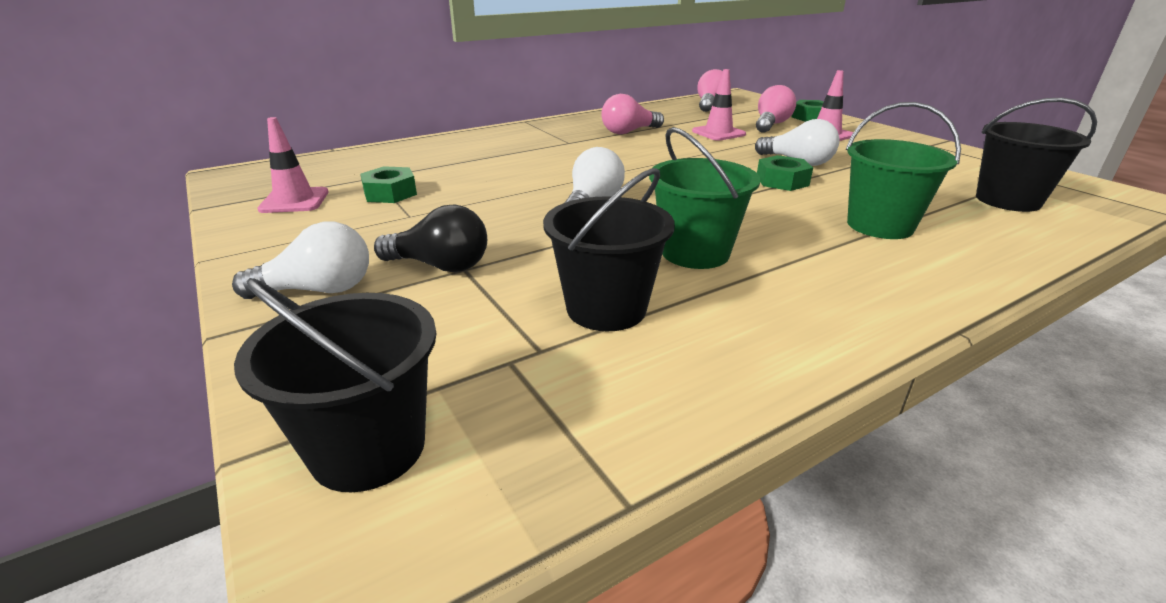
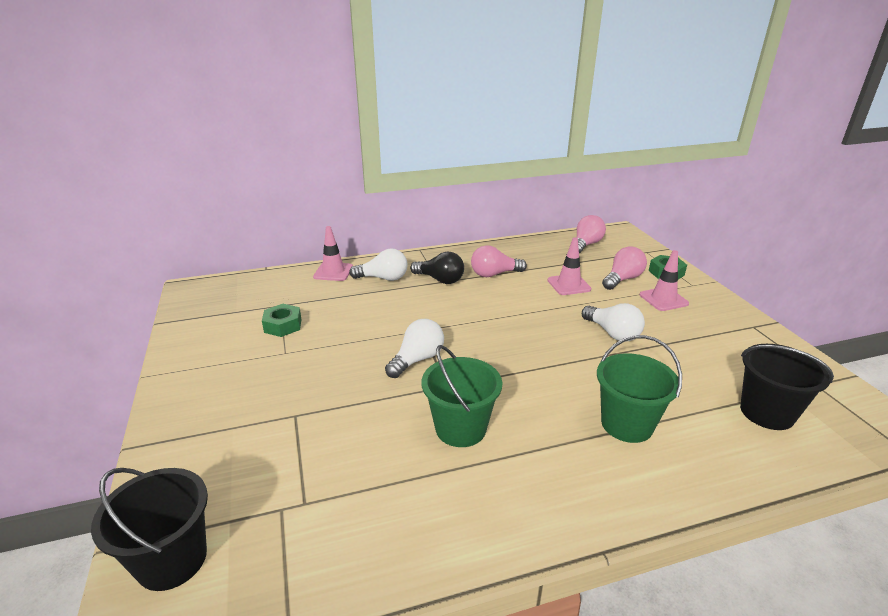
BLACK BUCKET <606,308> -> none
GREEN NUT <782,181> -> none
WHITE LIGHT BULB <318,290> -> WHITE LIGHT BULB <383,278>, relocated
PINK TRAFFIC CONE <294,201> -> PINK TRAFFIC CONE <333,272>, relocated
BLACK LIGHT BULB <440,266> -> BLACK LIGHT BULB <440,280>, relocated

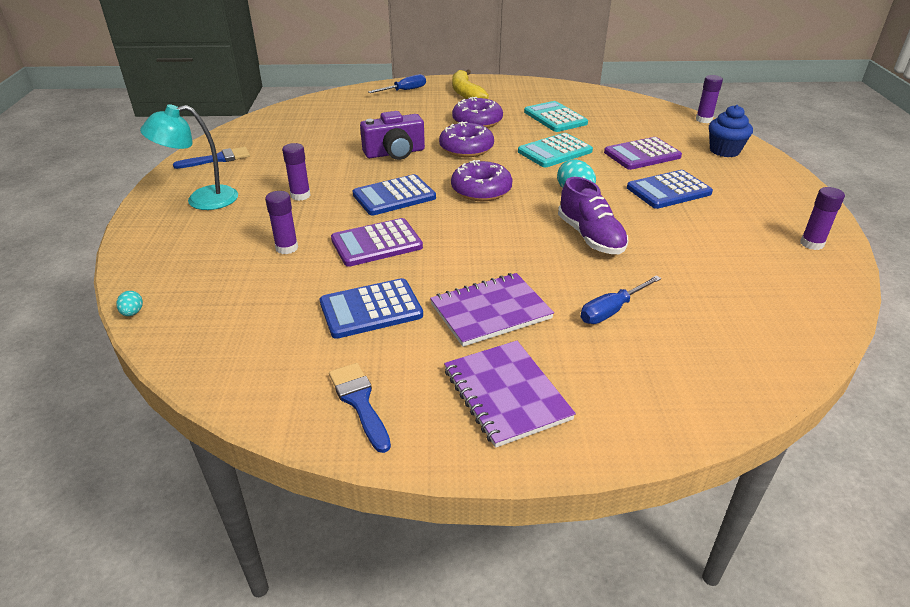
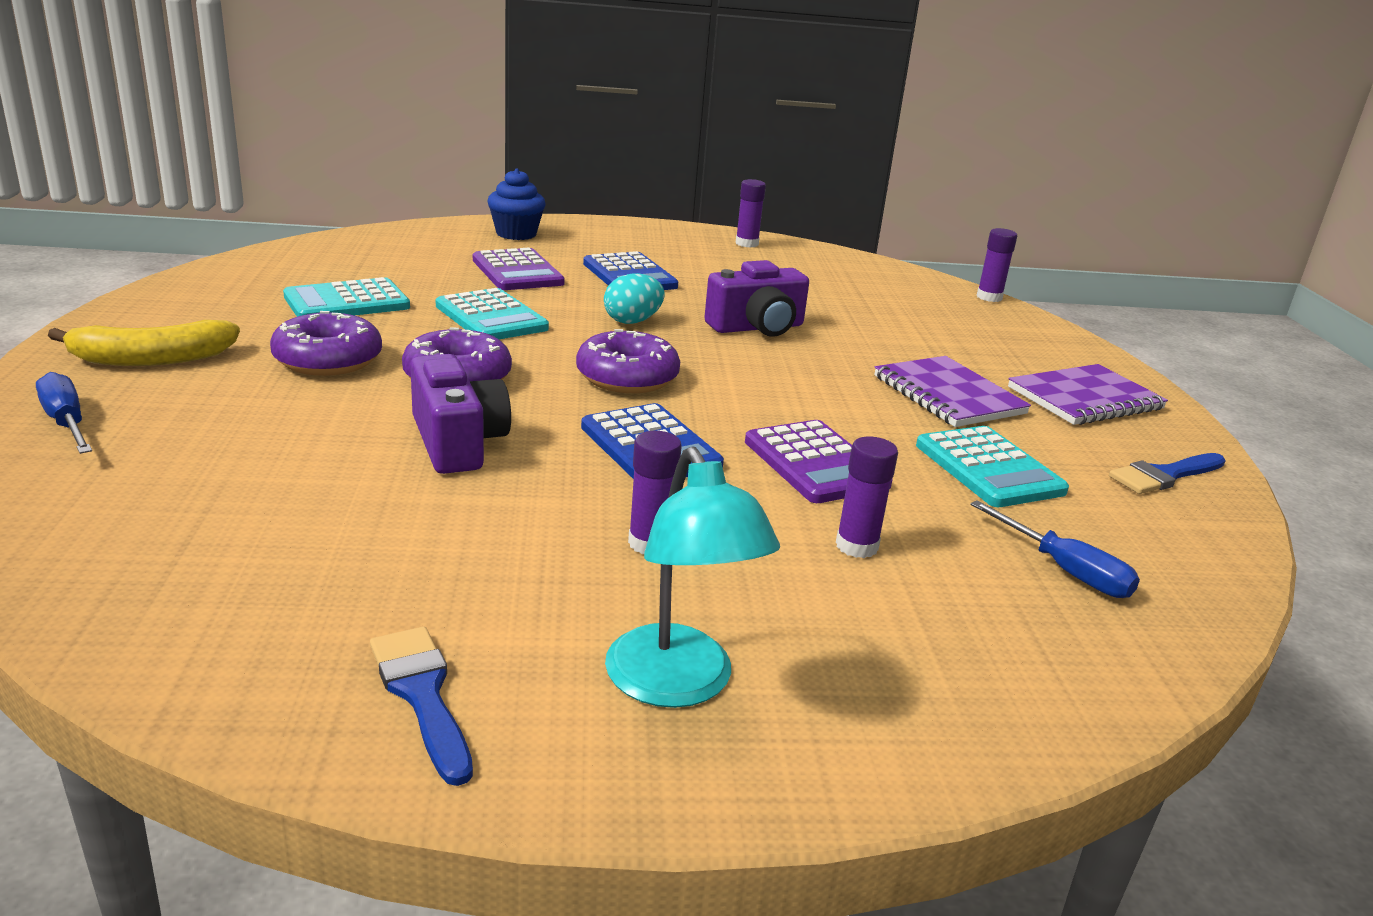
TURQUOISE EGG <132,313> -> none
BLUE SCREWDRIVER <612,310> -> BLUE SCREWDRIVER <1064,570>, relocated
PURPLE GLUE STICK <703,120> -> PURPLE GLUE STICK <989,297>, relocated
PURPLE SHOE <590,237> -> PURPLE CAMERA <757,327>
BLUE CALCULATOR <371,309> -> TURQUOISE CALCULATOR <989,468>

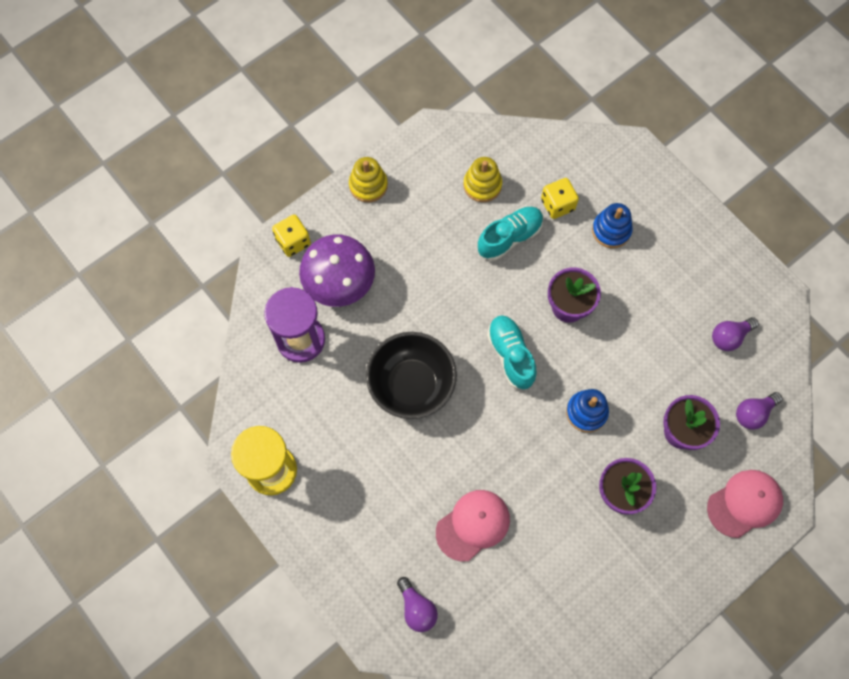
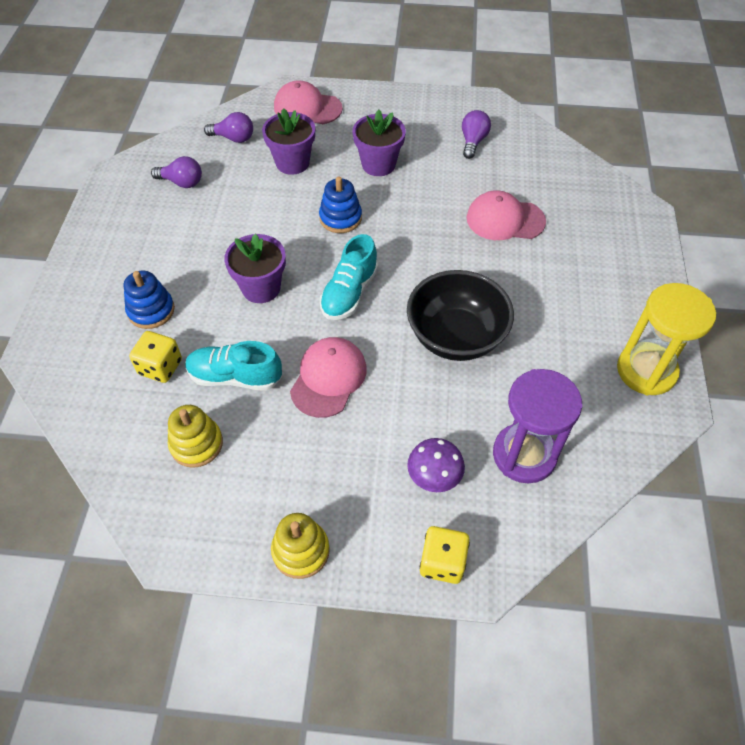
none -> PINK CAP <328,378>
PURPLE LIGHT BULB <417,608> -> PURPLE LIGHT BULB <473,142>, relocated
PURPLE MUSHROOM <339,282> -> PURPLE MUSHROOM <434,475>, x0.56

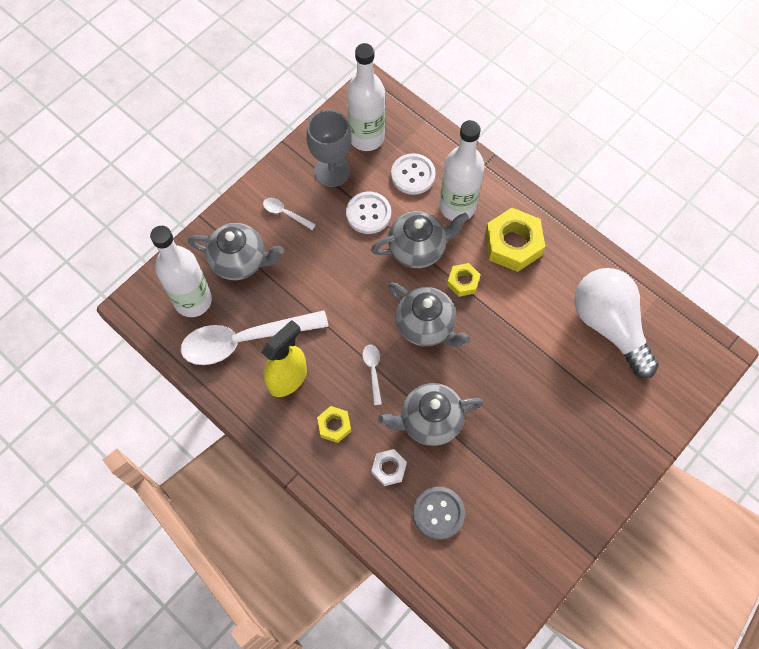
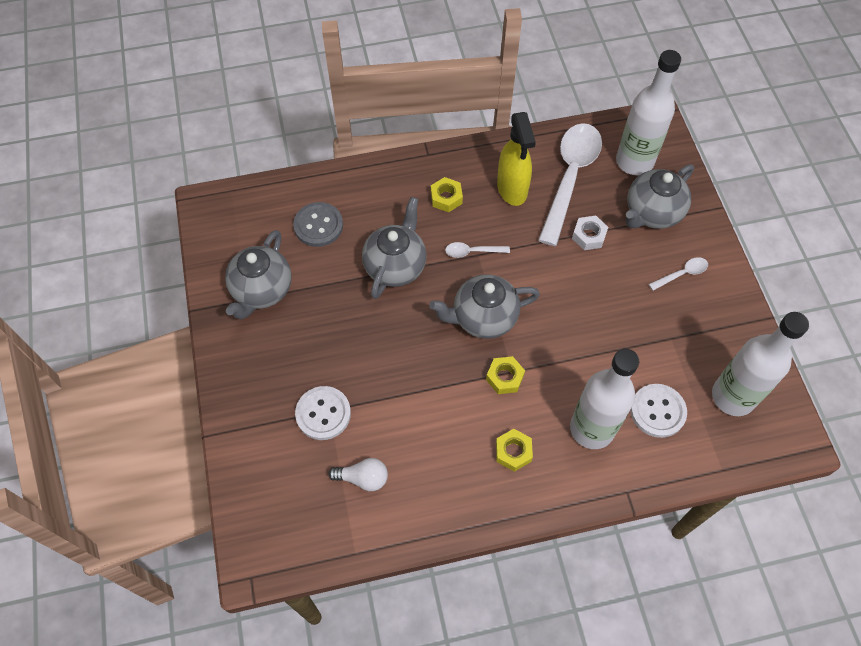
GREY GOBLET <332,171> -> none
WHITE BUTTON <368,213> -> WHITE BUTTON <323,414>, relocated
GREY TEAPOT <418,249> -> GREY TEAPOT <262,290>, relocated
WHITE NUT <388,469> -> WHITE NUT <589,236>, relocated
WHITE SPOON <373,371> -> WHITE SPOON <472,252>, 150 degrees clockwise
YELLOW NUT <513,244> -> YELLOW NUT <513,452>, x0.54
WHITE LIGHT BULB <609,325> -> WHITE LIGHT BULB <363,478>, x0.44

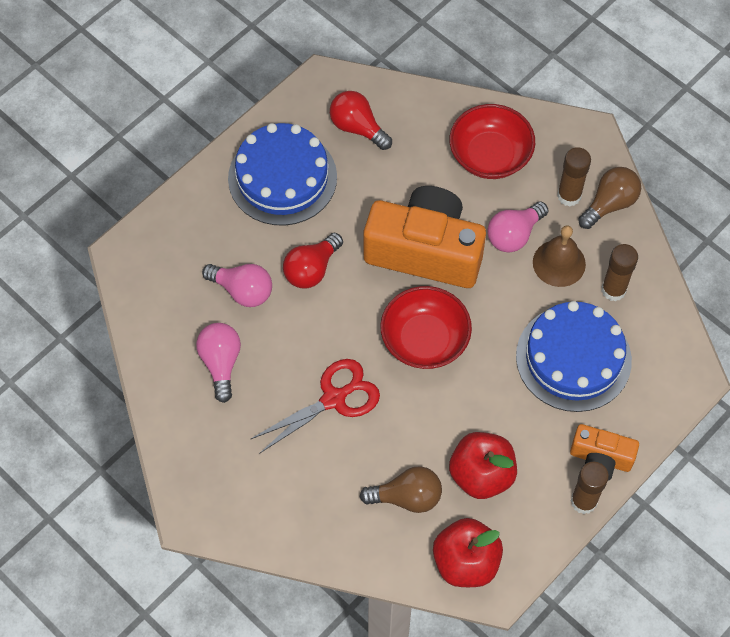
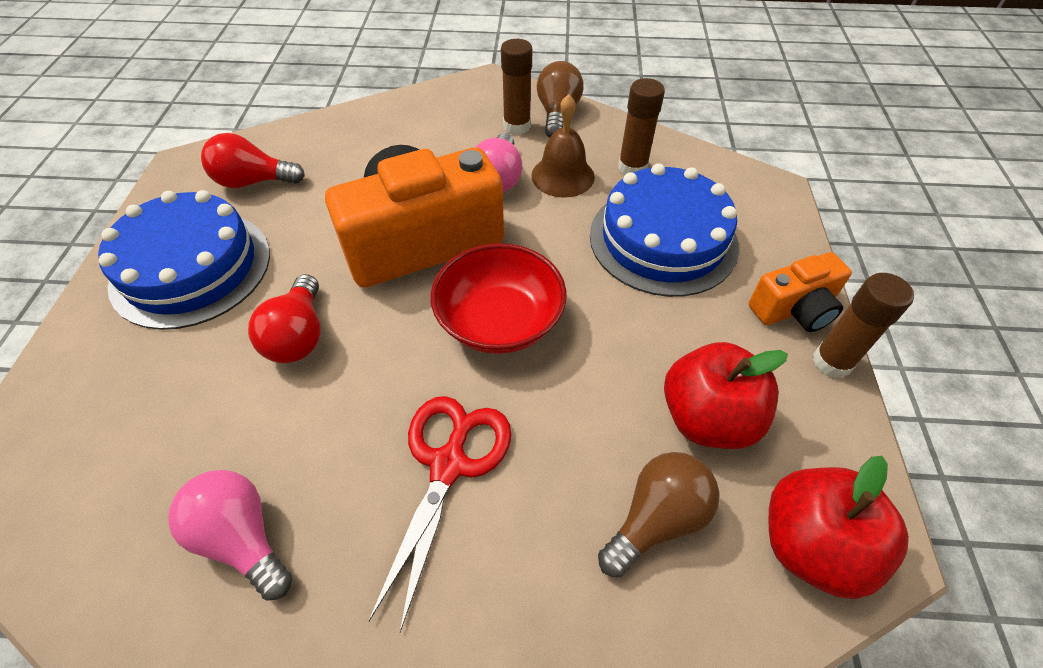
PINK LIGHT BULB <242,291> -> none
RED BOWL <490,155> -> none

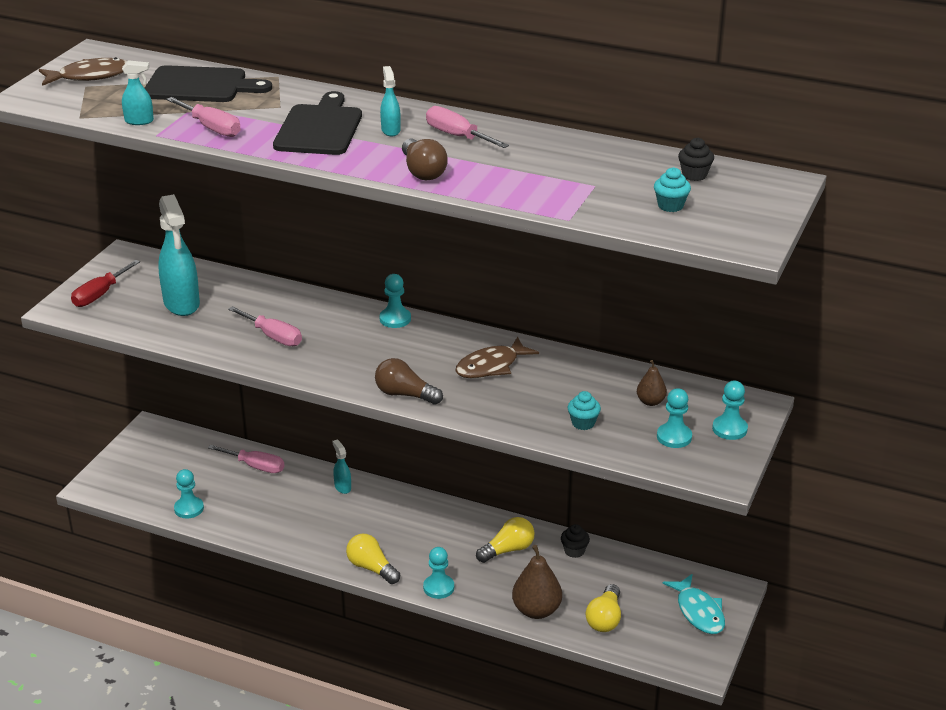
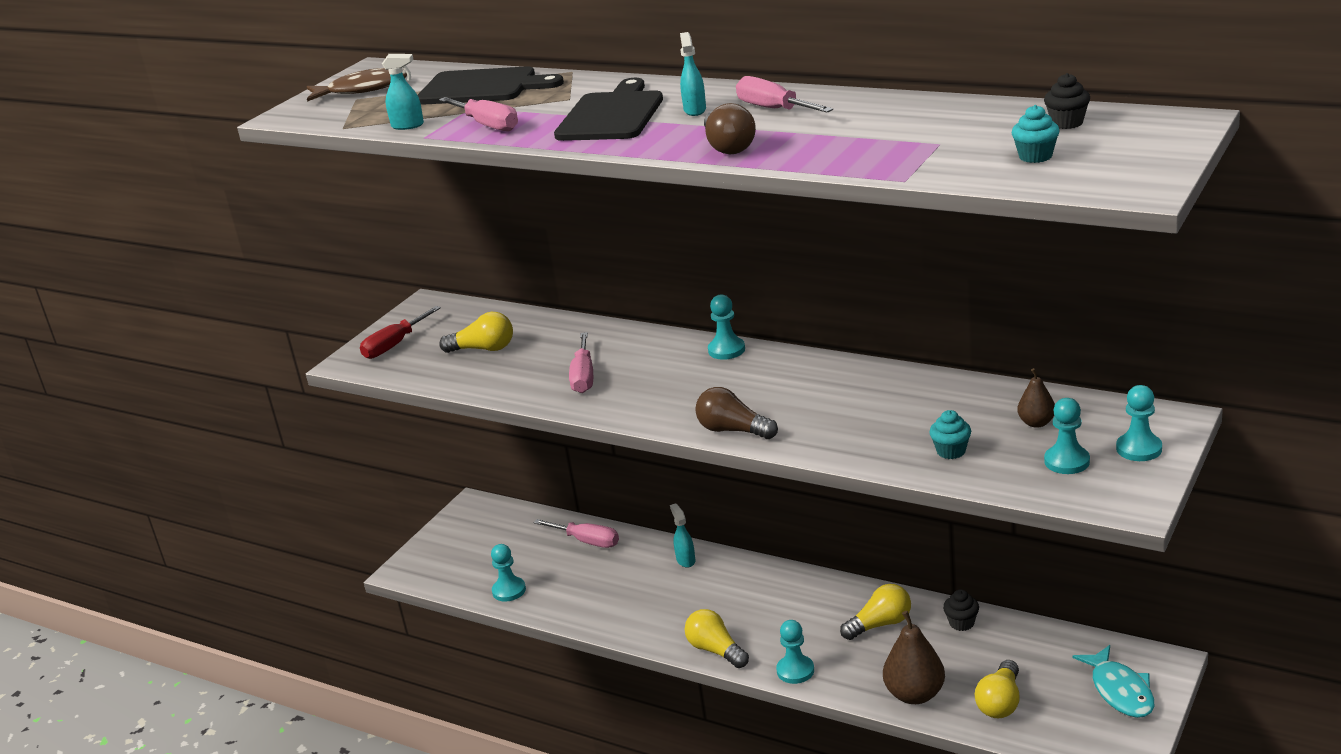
BROWN FISH <491,366> -> none
TURQUOISE SPRAY BOTTLE <181,304> -> YELLOW LIGHT BULB <483,349>
PINK SCREWDRIVER <273,336> -> PINK SCREWDRIVER <583,377>, 45 degrees clockwise

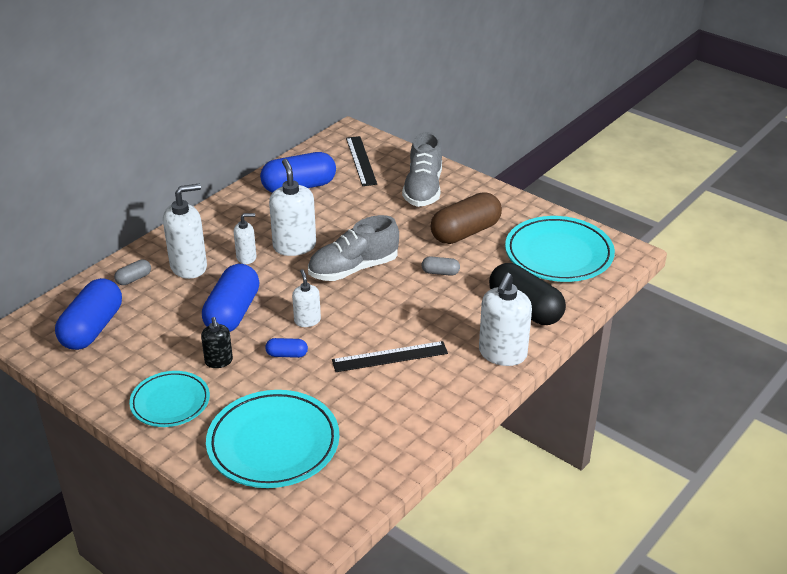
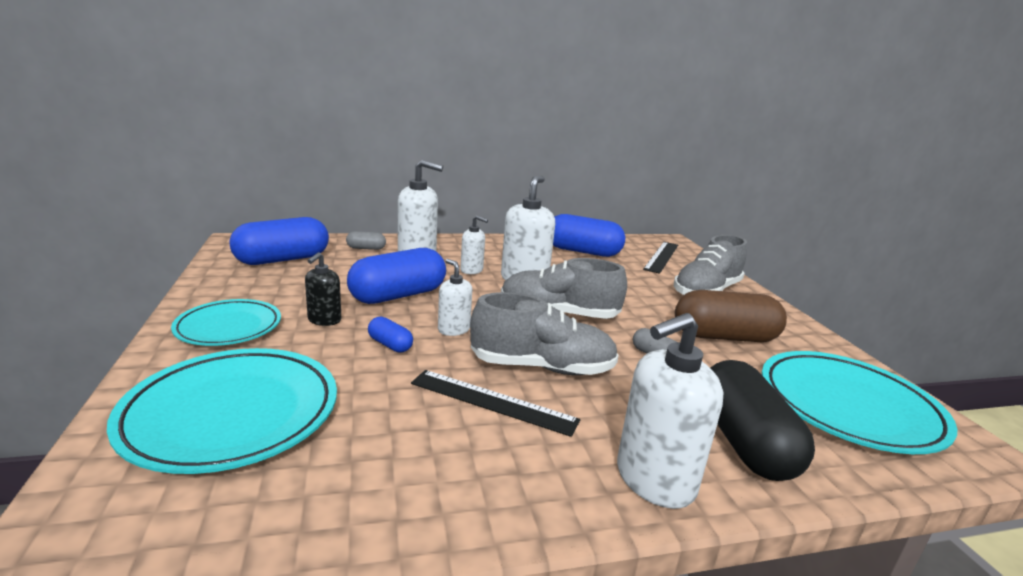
none -> GREY SHOE <542,367>
WHITE SOAP DISPENSER <307,320> -> WHITE SOAP DISPENSER <453,329>, 60 degrees counterclockwise

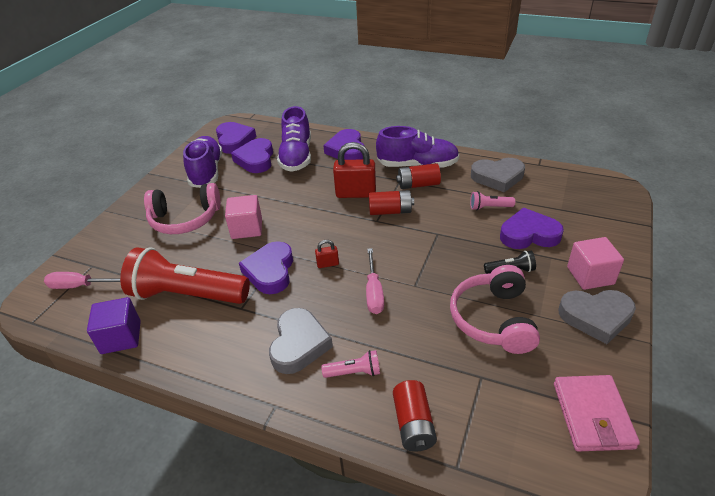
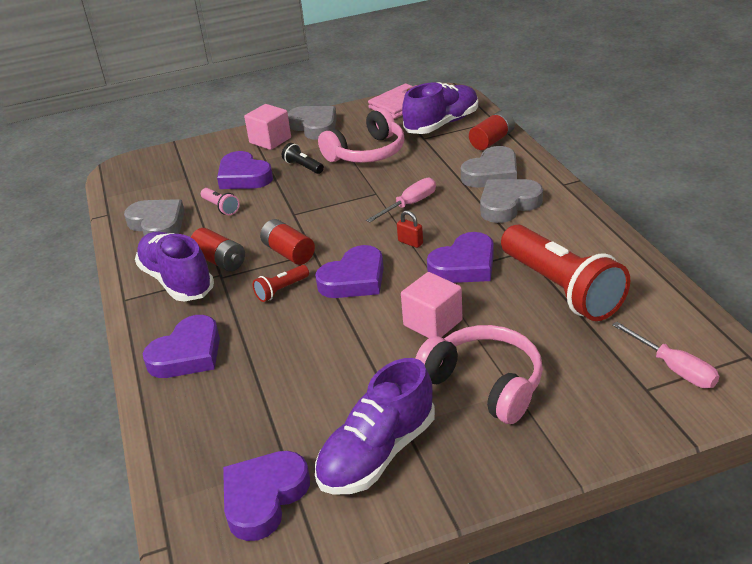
PURPLE CUBE <121,337> -> none
PURPLE HEART <256,159> -> PURPLE HEART <354,279>, relocated
PURPLE SHOE <296,156> -> PURPLE SHOE <442,124>, relocated
PINK FLASHLIGHT <354,372> -> GREY HEART <492,173>
RED PADLOCK <356,193> -> RED FLASHLIGHT <281,290>

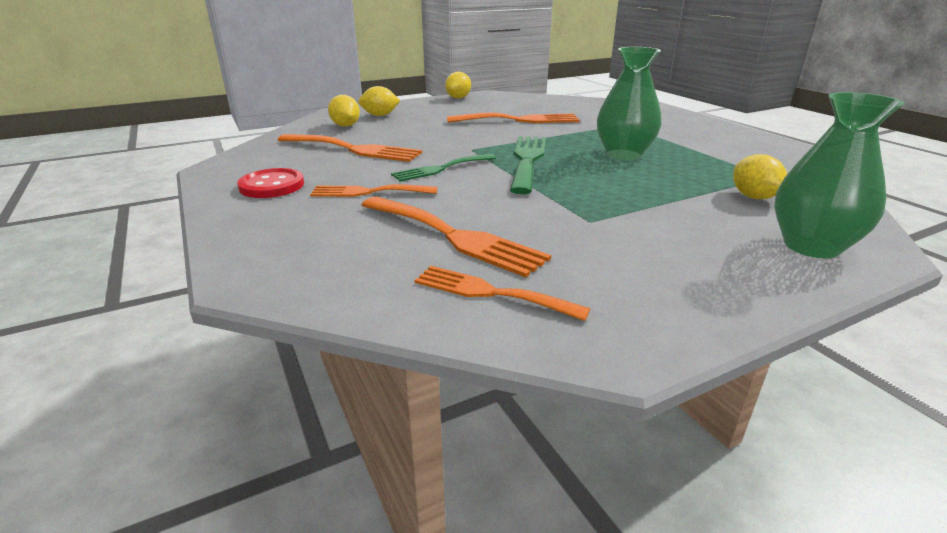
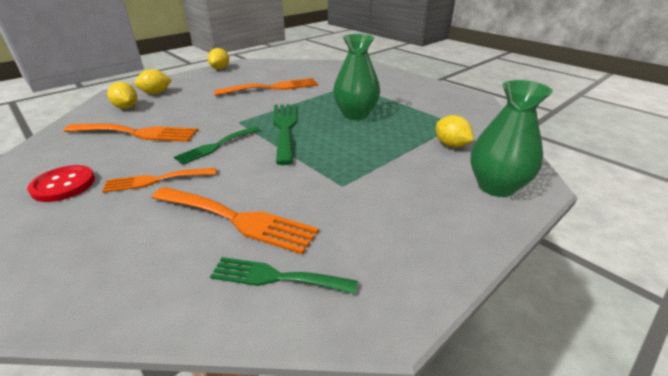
ORANGE FORK <490,292> -> GREEN FORK <276,277>

